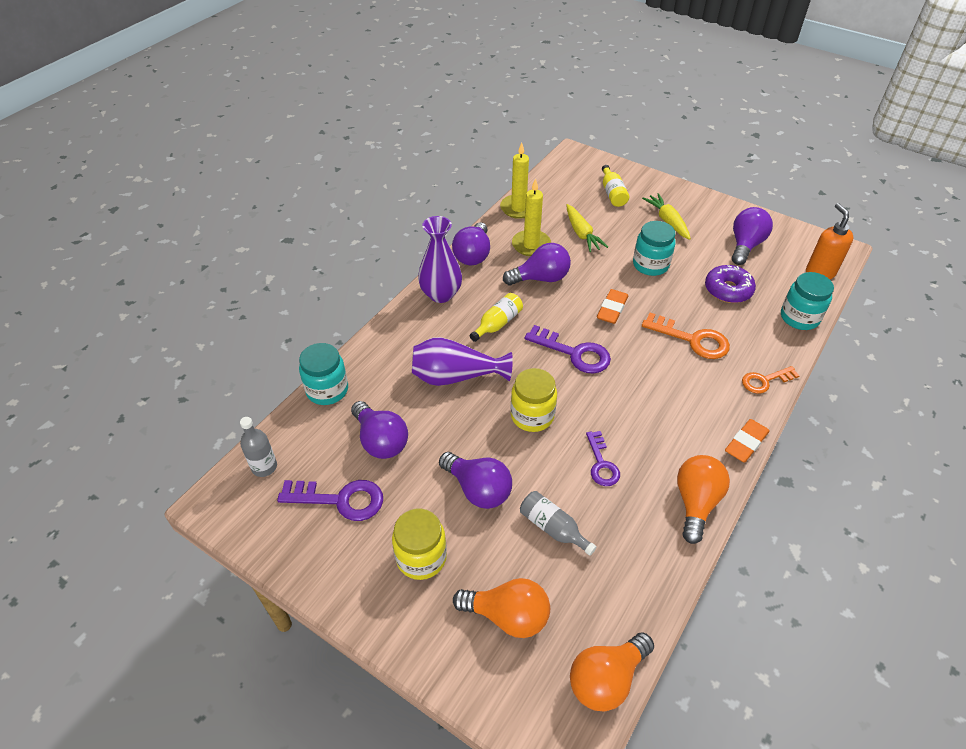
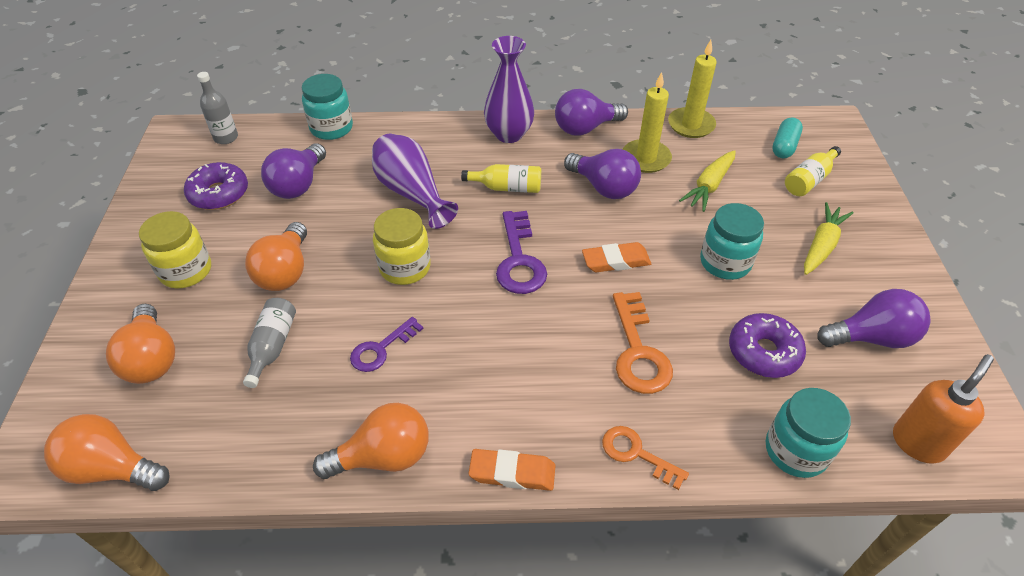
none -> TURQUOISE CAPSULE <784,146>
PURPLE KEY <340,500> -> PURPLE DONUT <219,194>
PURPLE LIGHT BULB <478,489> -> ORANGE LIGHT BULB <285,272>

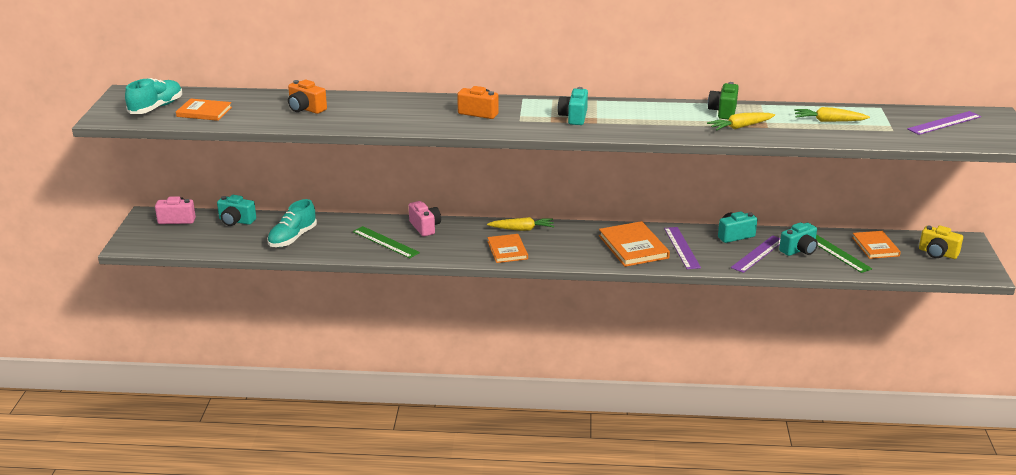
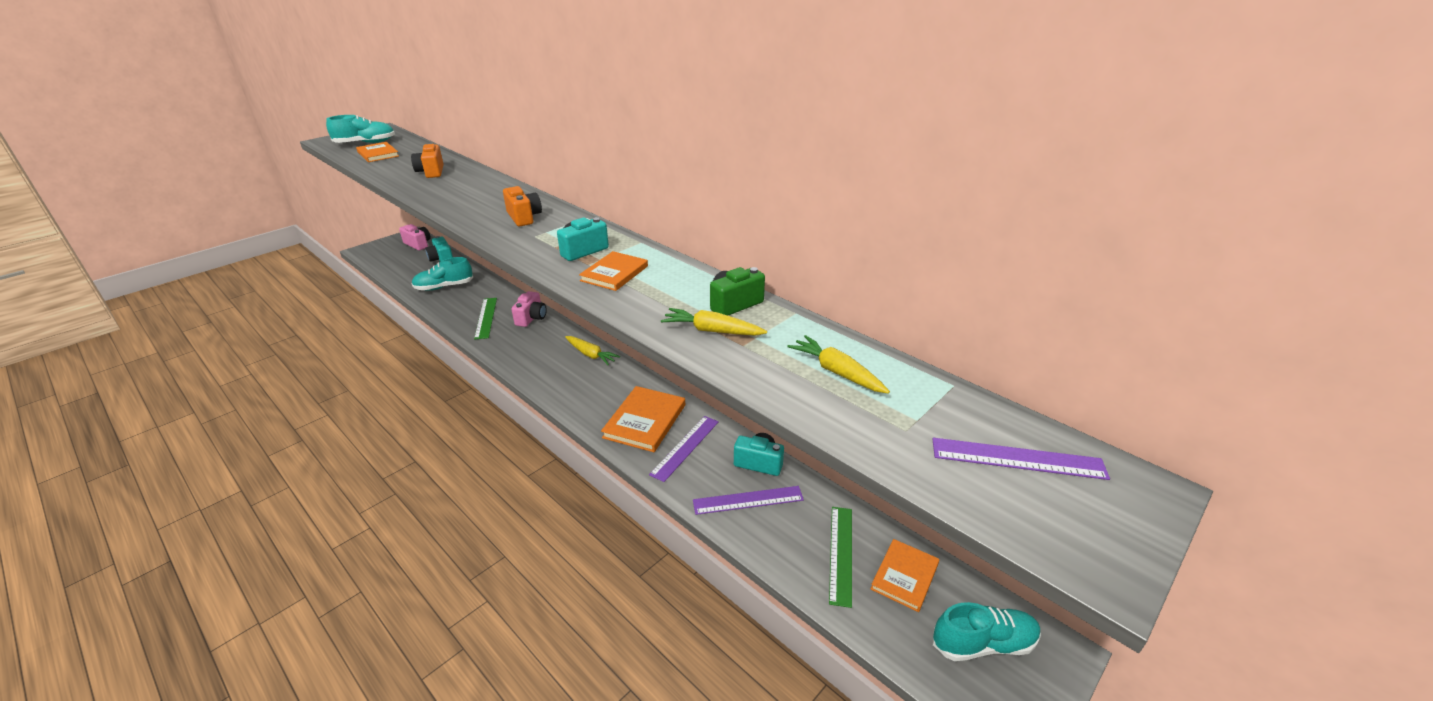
TURQUOISE CAMERA <799,250> -> none
ORANGE BOOK <507,250> -> ORANGE BOOK <614,273>, relocated
YELLOW CAMERA <937,253> -> TURQUOISE SHOE <983,643>

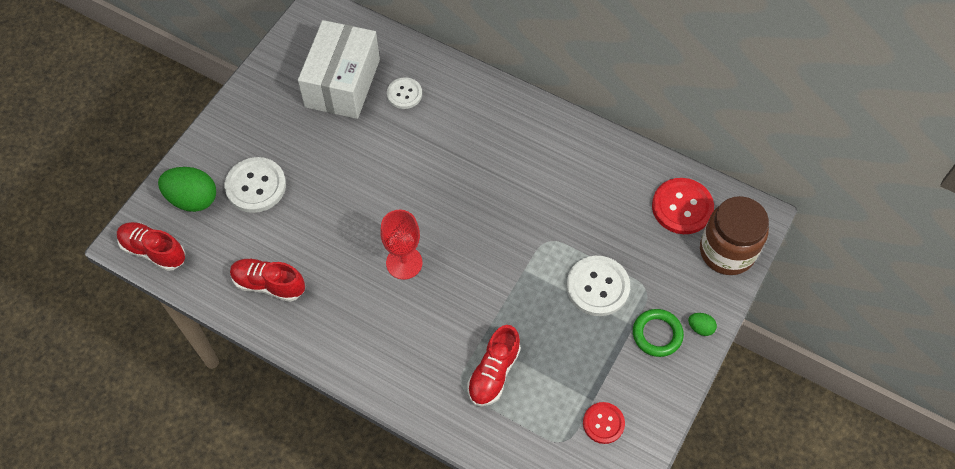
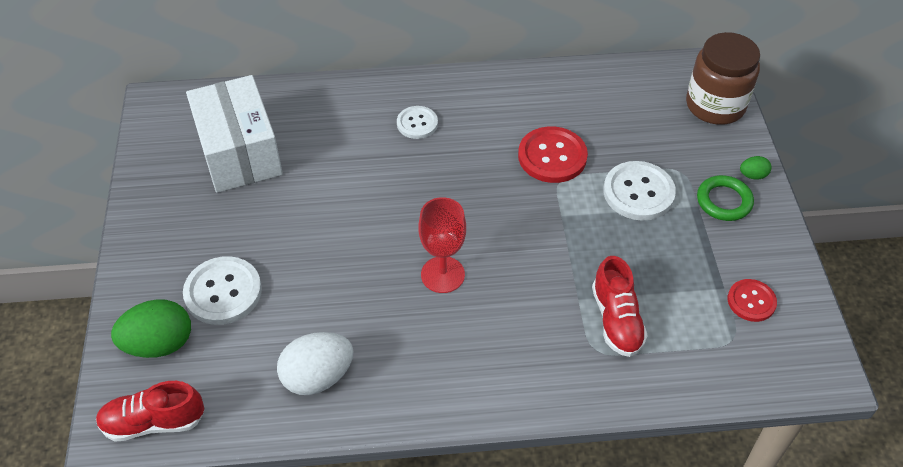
WHITE BUTTON <404,94> -> WHITE BUTTON <417,123>, relocated
RED BUTTON <682,207> -> RED BUTTON <552,156>, relocated
RED SHOE <269,284> -> WHITE EGG <318,377>

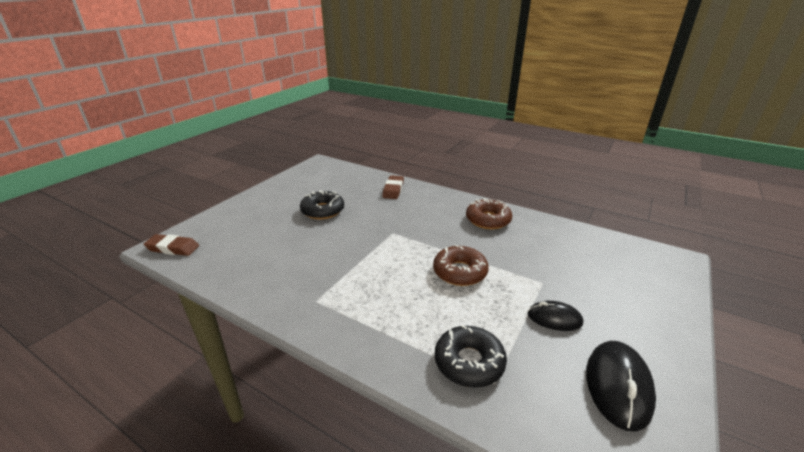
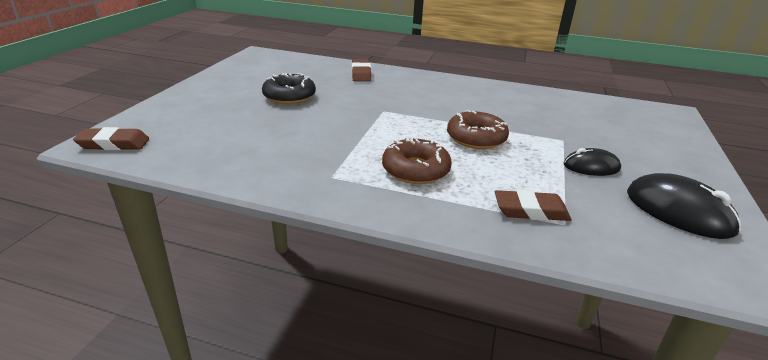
BROWN DONUT <488,220> -> BROWN DONUT <415,170>, relocated
BLACK DONUT <469,362> -> BROWN ERASER <530,210>
BLACK MOUSE <618,386> -> BLACK MOUSE <678,212>, 45 degrees counterclockwise

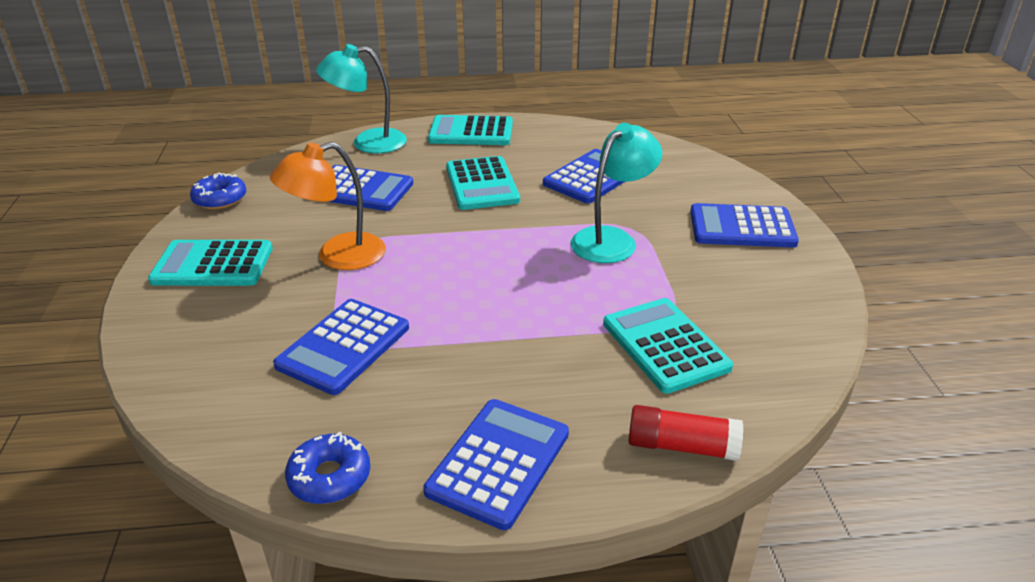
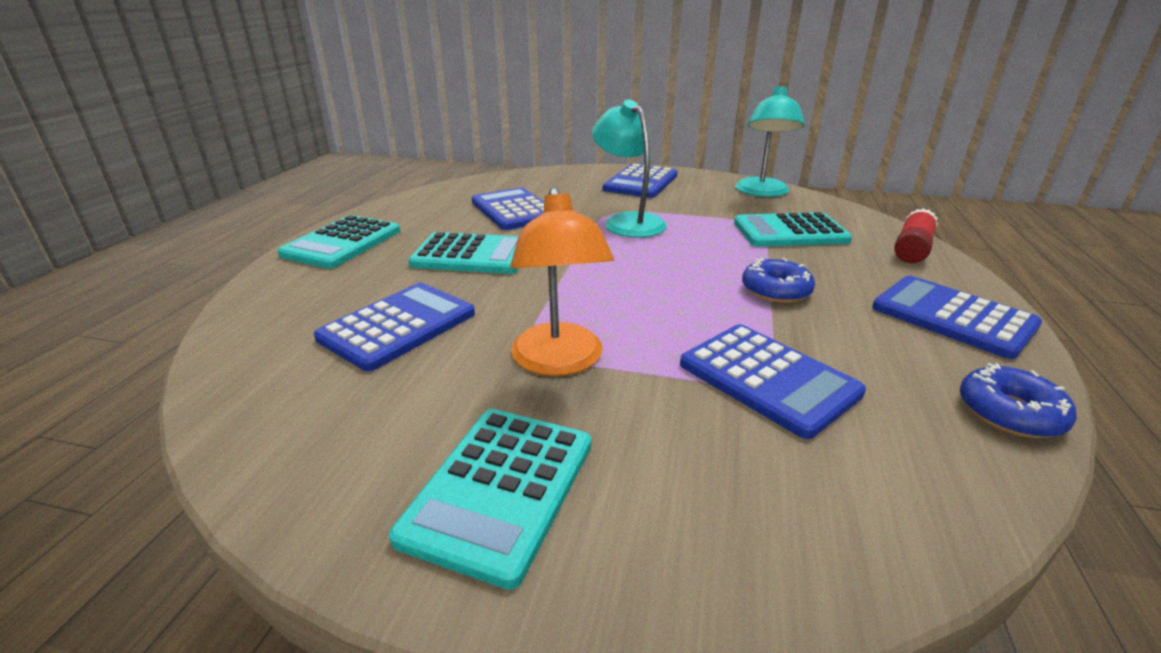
BLUE DONUT <220,199> -> BLUE DONUT <776,290>, relocated
TURQUOISE LAMP <368,143> -> TURQUOISE LAMP <762,192>, relocated

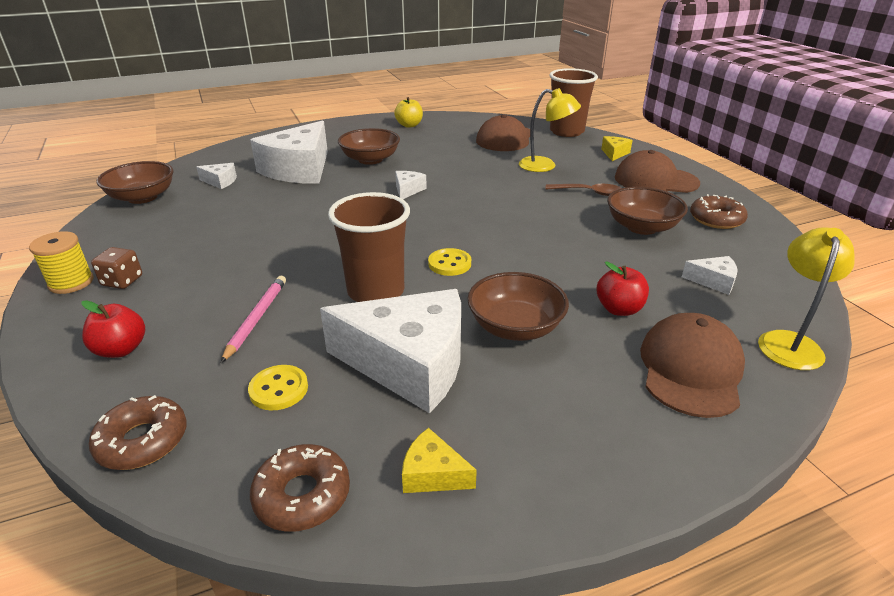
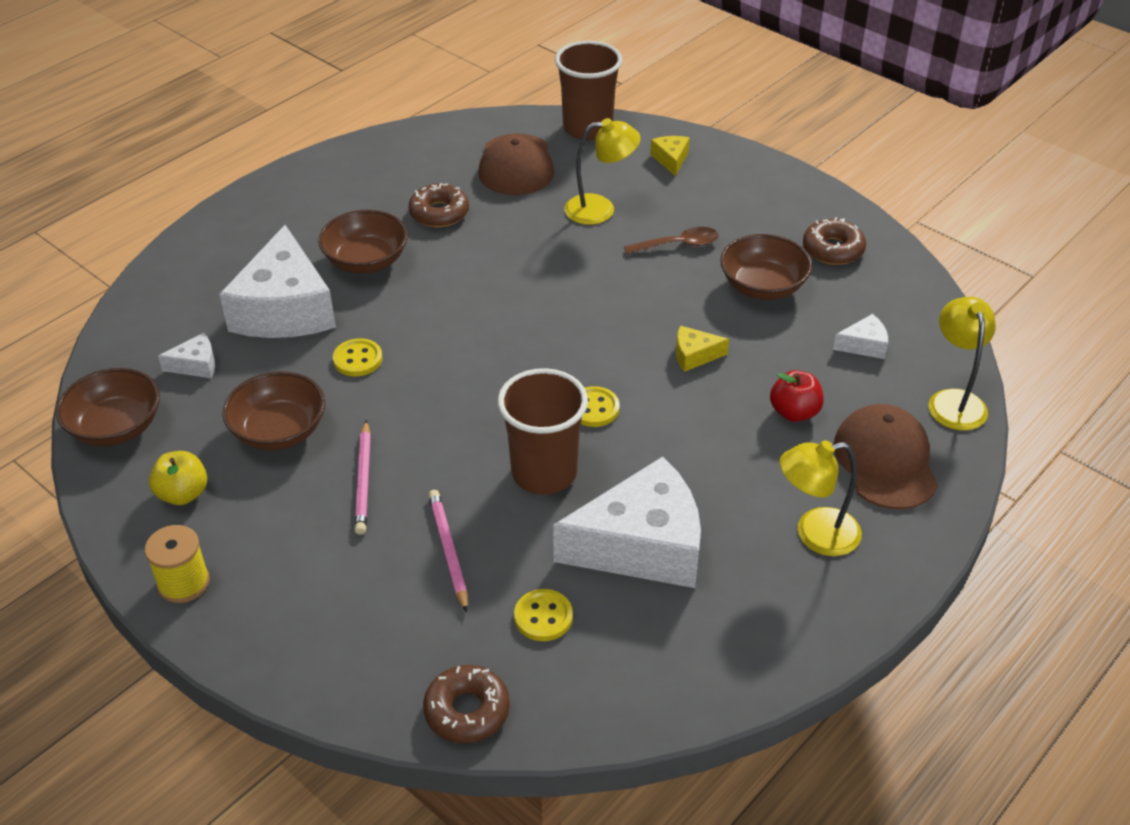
RED APPLE <121,349> -> none
BROWN DICE <122,281> -> none
WHITE CHEESE <408,190> -> none
BROWN CAP <655,180> -> none
none -> YELLOW BUTTON <358,359>
none -> PINK PENCIL <364,480>
none -> YELLOW LAMP <815,534>
BROWN DONUT <302,495> -> BROWN DONUT <439,213>, relocated
YELLOW APPLE <409,125> -> YELLOW APPLE <183,494>, relocated
YELLOW CHEESE <432,474> -> YELLOW CHEESE <694,355>, relocated
BROWN BOWL <515,327> -> BROWN BOWL <279,431>, relocated

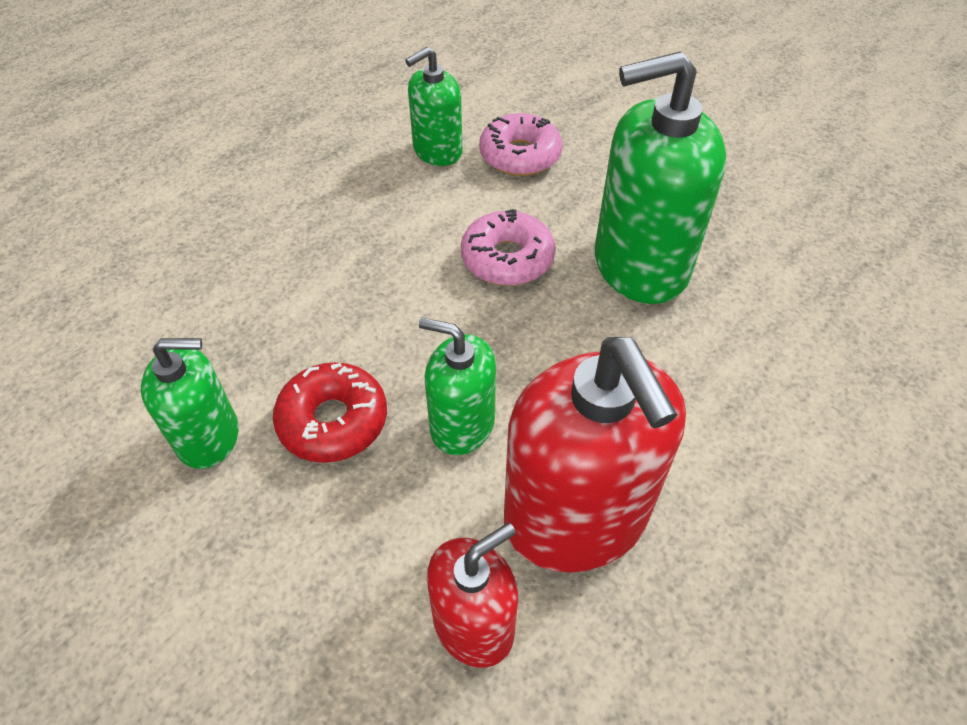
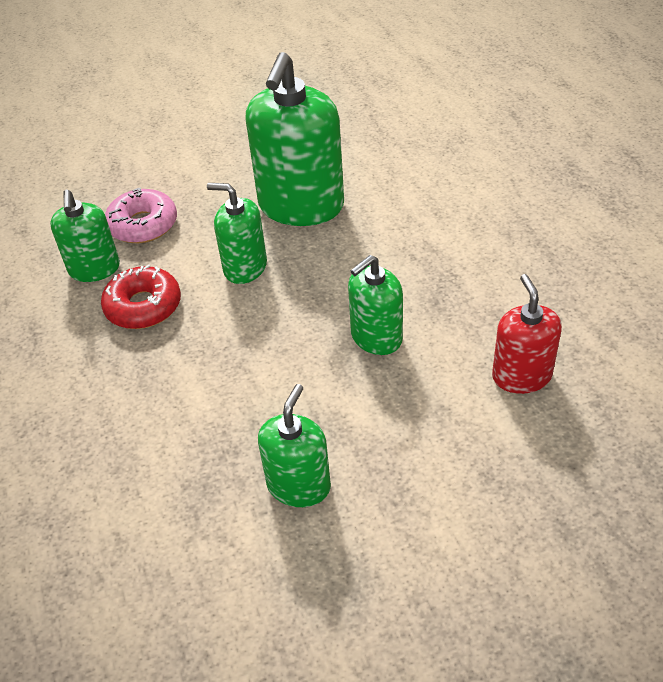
RED SOAP DISPENSER <576,517> -> none
RED DONUT <333,421> -> RED DONUT <143,306>, relocated
PINK DONUT <507,259> -> GREEN SOAP DISPENSER <245,267>

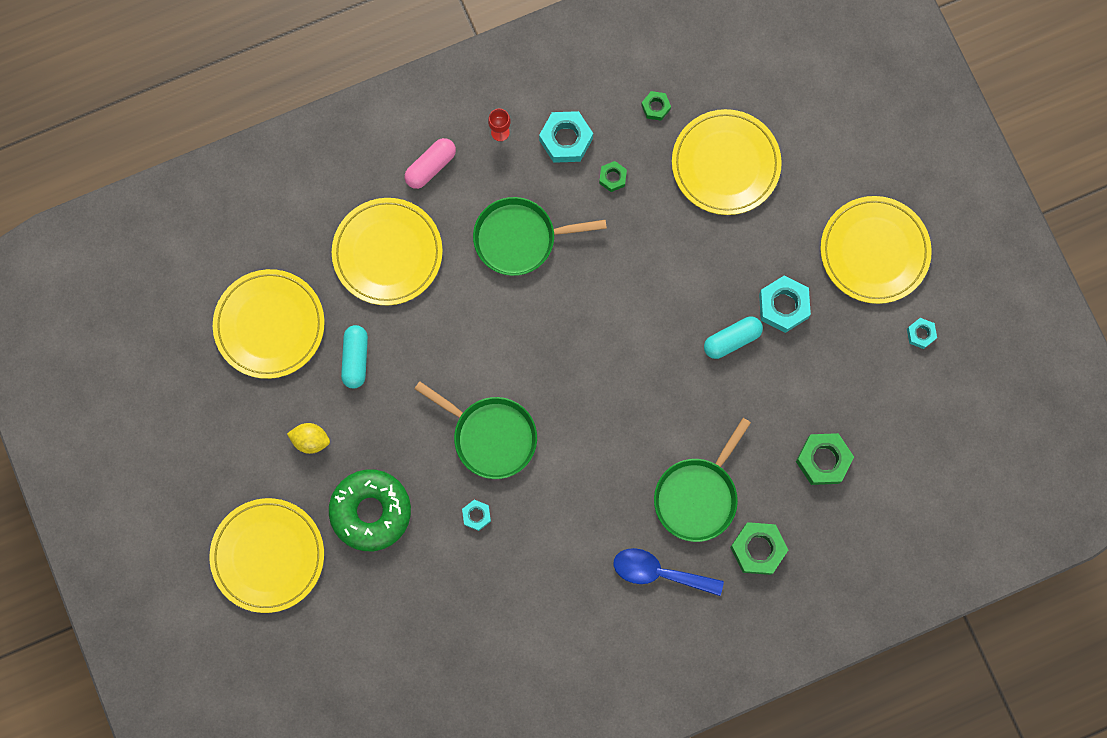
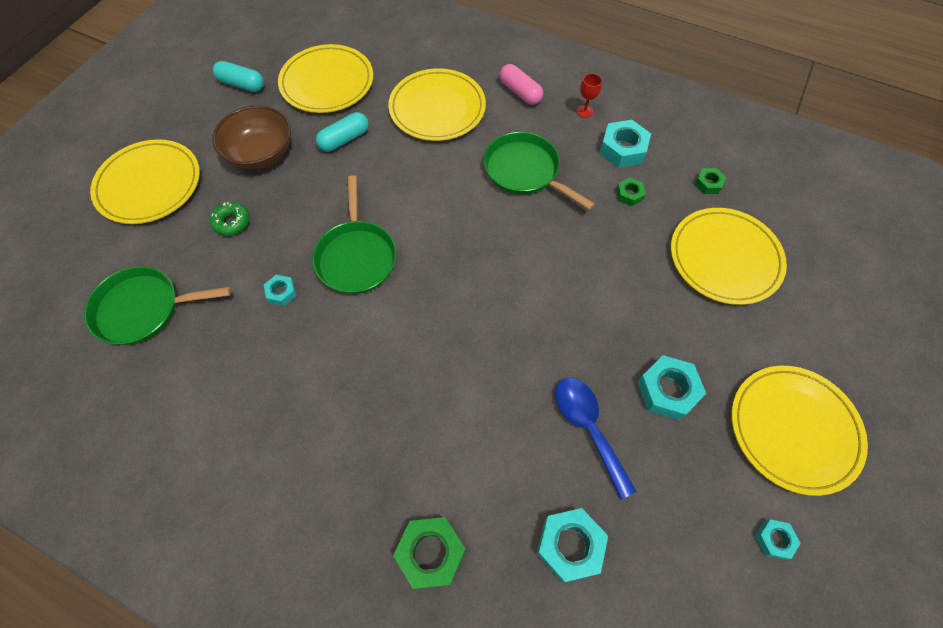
BLUE SPOON <658,572> -> BLUE SPOON <588,427>, relocated
GREEN PAN <698,496> -> GREEN PAN <143,309>, relocated
TURQUOISE CAPSULE <732,340> -> TURQUOISE CAPSULE <242,84>, relocated
YELLOW LEMON <311,440> -> BROWN BOWL <261,153>
GREEN NUT <823,460> -> TURQUOISE NUT <570,545>
PINK CAPSULE <431,167> -> PINK CAPSULE <520,92>, 45 degrees clockwise
GREEN DONUT <371,511> -> GREEN DONUT <232,222>, x0.49

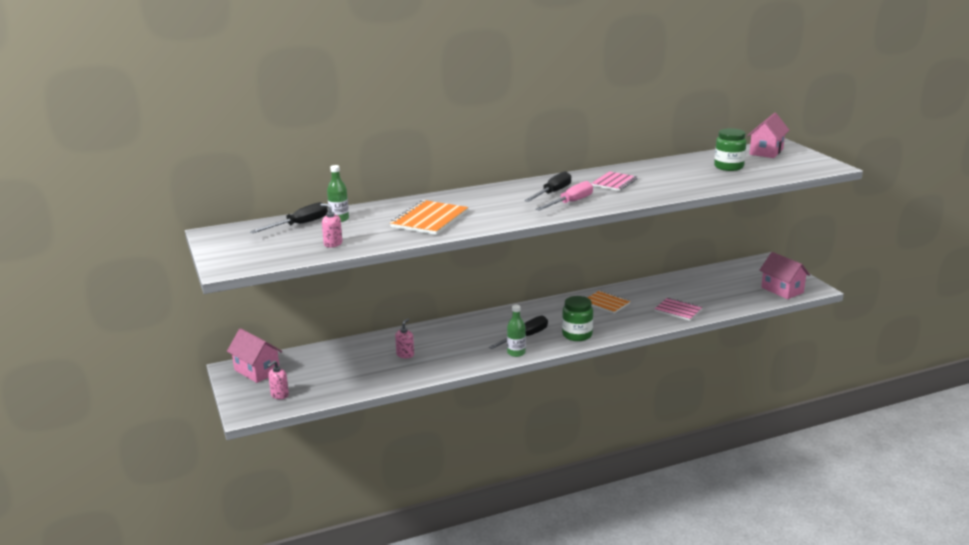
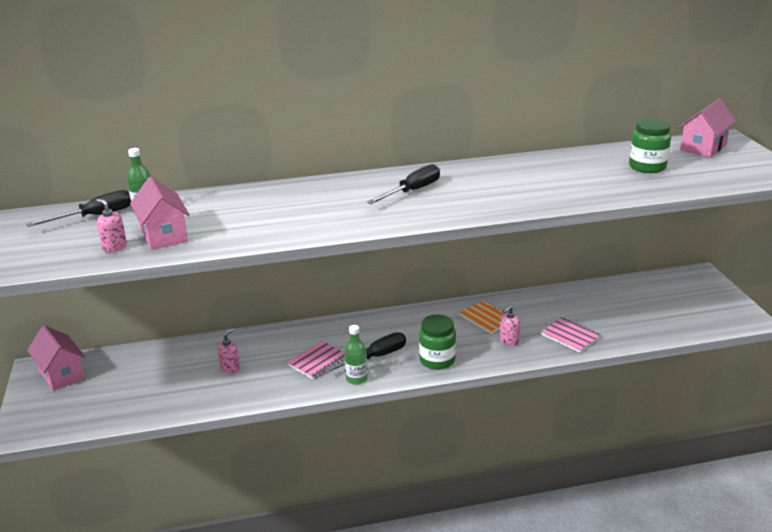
ORANGE NOTEBOOK <429,220> -> none
PINK SCREWDRIVER <570,203> -> none
PINK SOAP DISPENSER <279,395> -> PINK SOAP DISPENSER <508,341>, relocated
PINK NOTEBOOK <614,182> -> PINK NOTEBOOK <317,361>, relocated
PINK HOUSE <782,290> -> PINK HOUSE <164,235>, relocated

